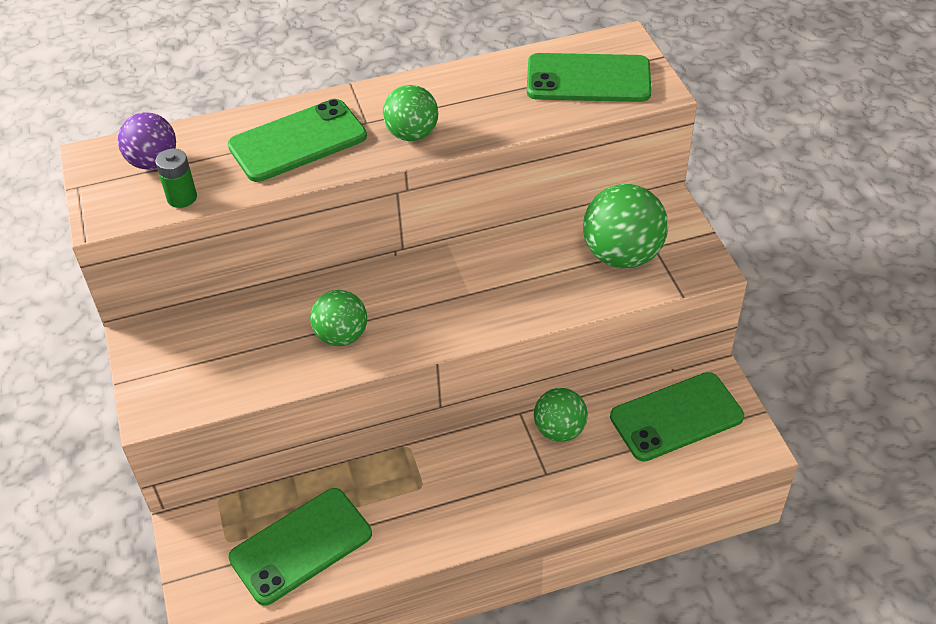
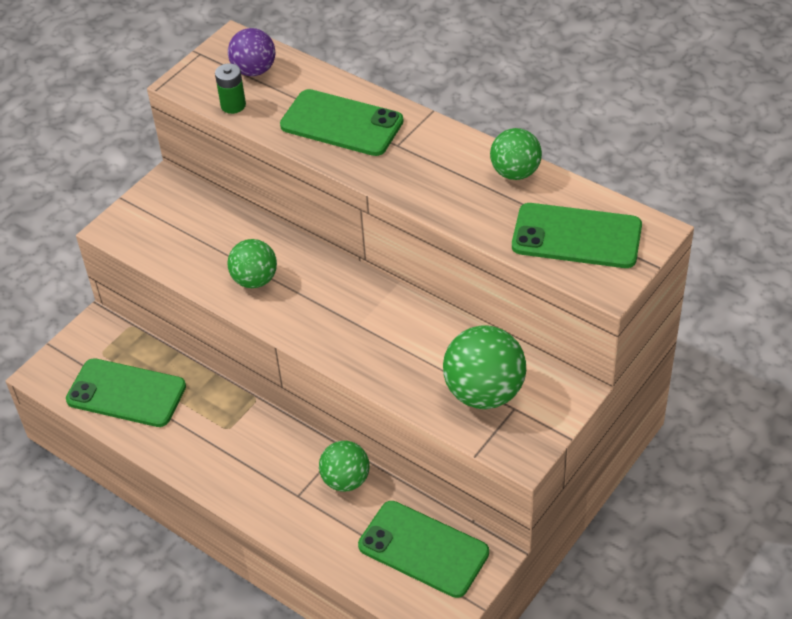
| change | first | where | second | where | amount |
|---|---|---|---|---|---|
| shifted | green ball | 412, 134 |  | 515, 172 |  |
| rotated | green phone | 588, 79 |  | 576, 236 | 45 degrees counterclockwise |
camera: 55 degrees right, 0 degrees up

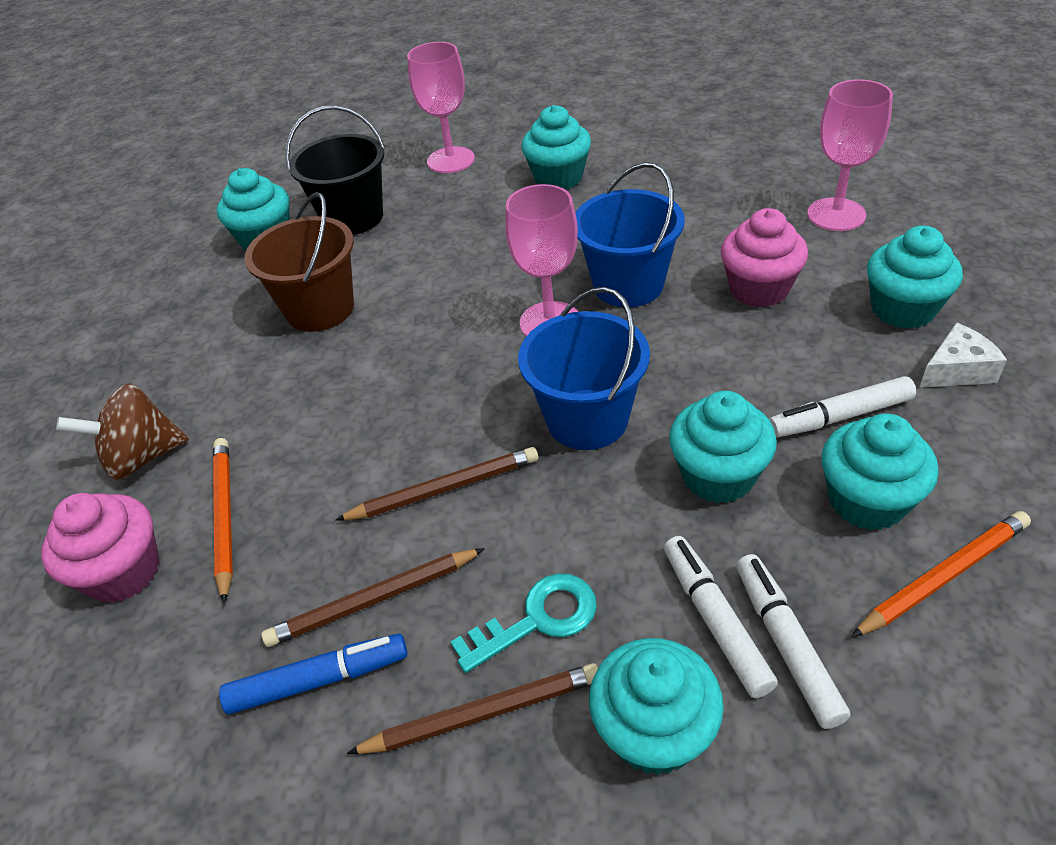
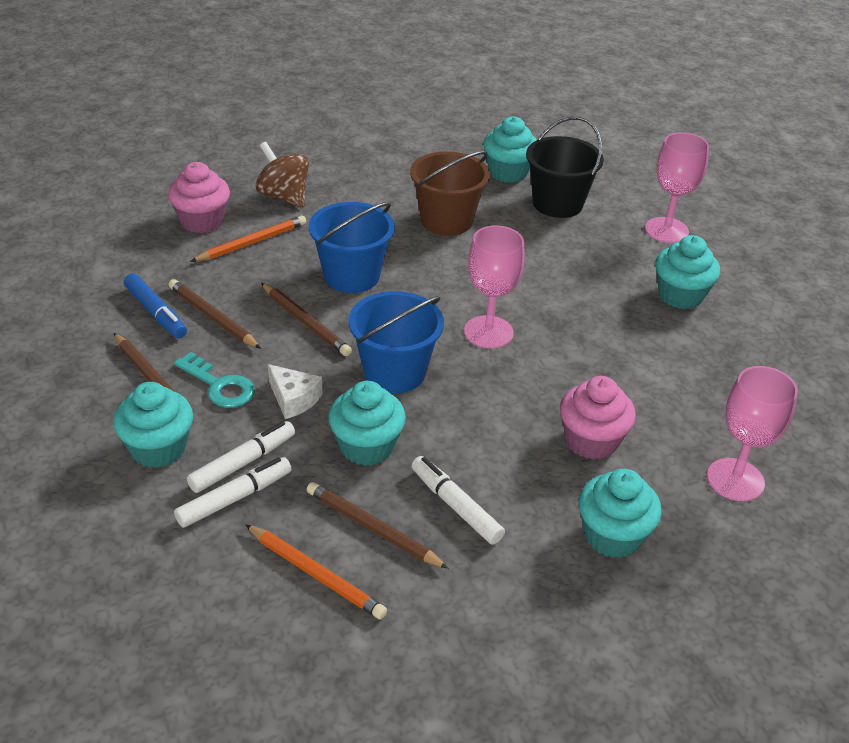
| change | first | where | second | where | amount |
|---|---|---|---|---|---|
| shifted | white cheese | 957, 370 |  | 293, 399 |  |
| swapped | turquoise cupcake | 866, 501 | brown pencil | 372, 528 |  |
| shifted | blue bucket | 628, 285 |  | 351, 276 |  |
camera: 60 degrees right, 5 degrees down

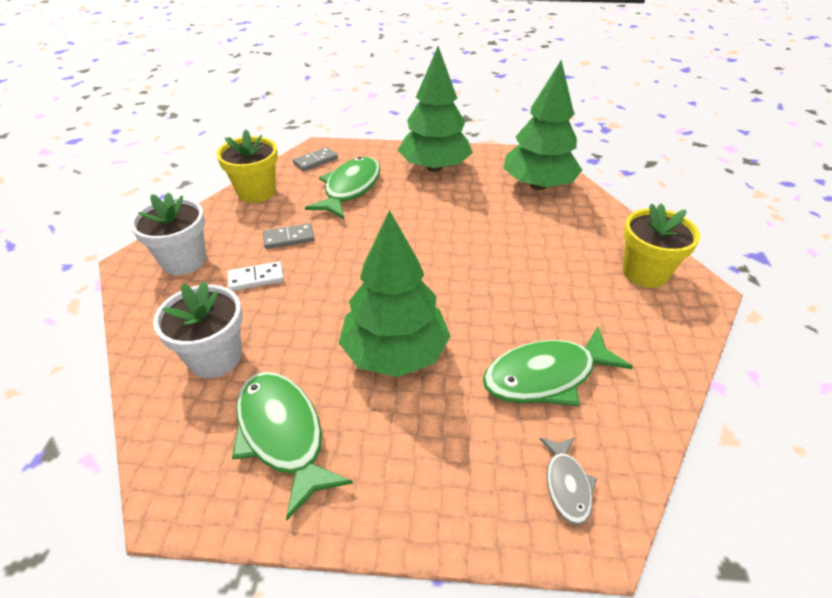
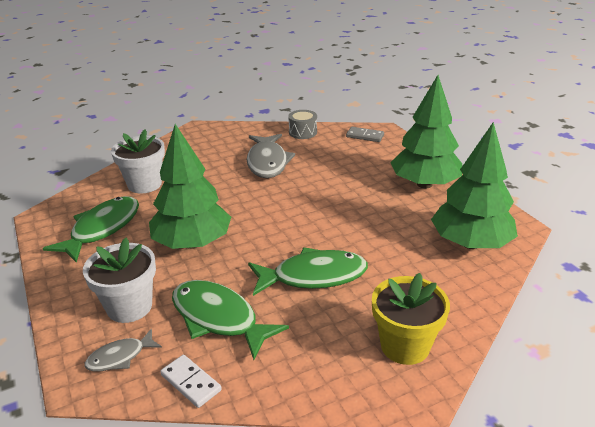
| change | first | where | second | where | amount |
|---|---|---|---|---|---|
| shifted | white flower pot | 184, 261 |  | 129, 307 |  |
| shifted | white domino | 256, 278 |  | 190, 382 |  |
| swapped | grey domino | 289, 238 | grey fish | 267, 162 |  |
| shifted | green fish | 350, 188 |  | 314, 276 |  |
| swapped | yellow flower pot | 256, 192 | grey drum | 302, 132 |  |
camera: 60 degrees right, 10 degrees down

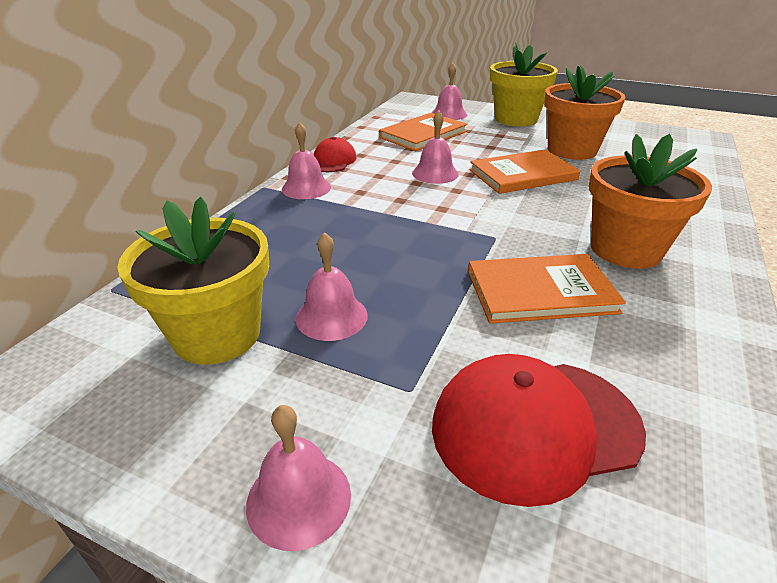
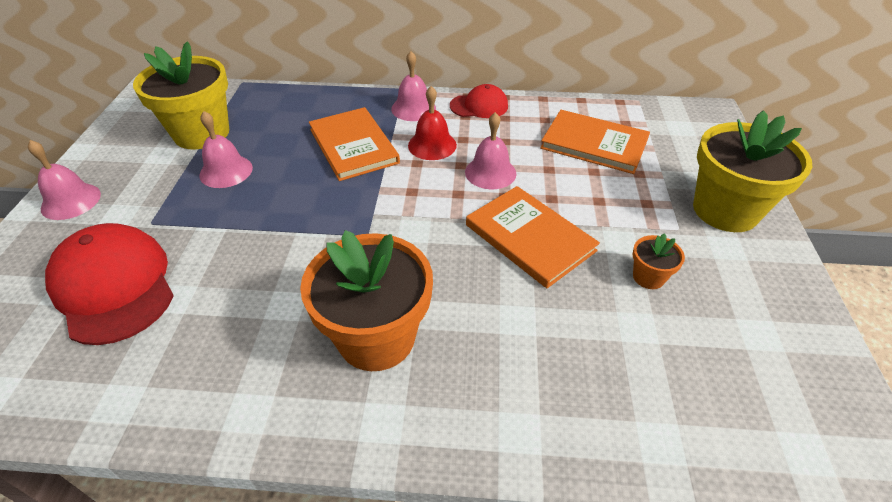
| change | first | where | second | where | amount |
|---|---|---|---|---|---|
| shifted | orange book | 540, 291 |  | 353, 146 |  |
| new |  |  | red bell | 432, 145 |  |
| scaled | orange flower pot | 572, 150 |  | 648, 277 | x0.44 |
| gone | pink bell | 449, 114 |  |  |  |
camera: 70 degrees right, 10 degrees up

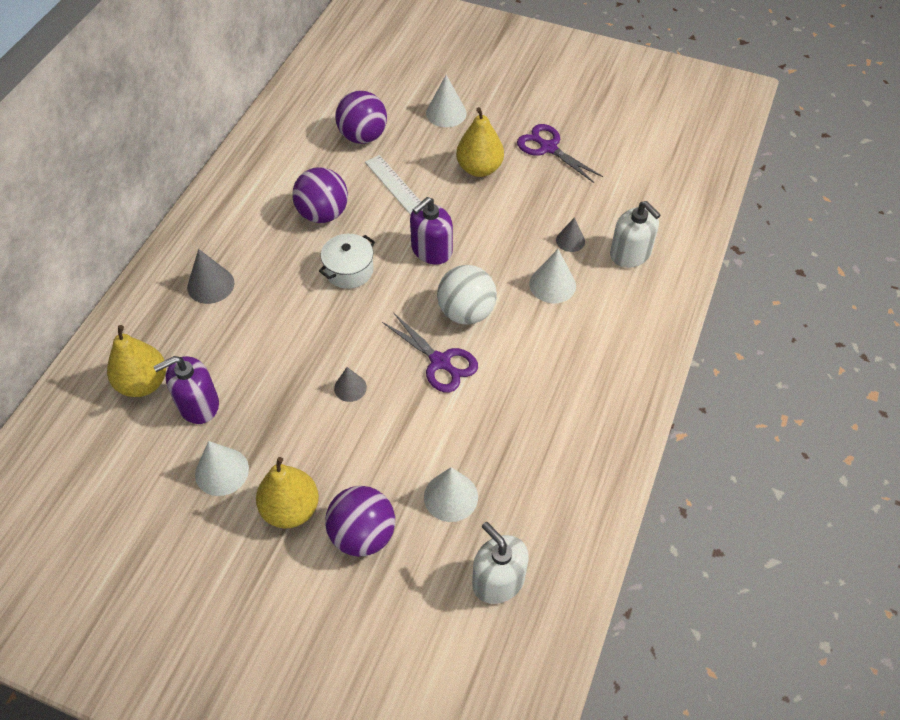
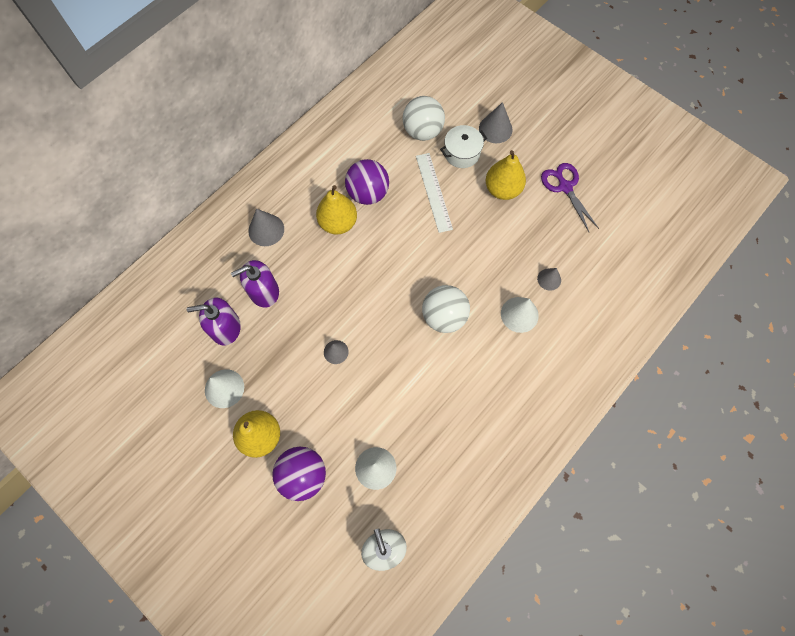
| change | first | where | second | where | amount |
|---|---|---|---|---|---|
| shifted | purple soap dispenser | 431, 250 |  | 264, 291 |  |
| shifted | yellow pear | 143, 383 |  | 338, 223 |  |
| repainted | purple ball | 363, 136 | white ball | 422, 131 |  |
| shifted | white pot | 349, 270 |  | 462, 153 |  |
| repainted | white cone | 446, 113 | grey cone | 495, 129 |  |
| gone | purple scissors | 440, 362 |  |  |  |
| gone | white soap dispenser | 630, 253 |  |  |  |
camera: 20 degrees right, 15 degrees up

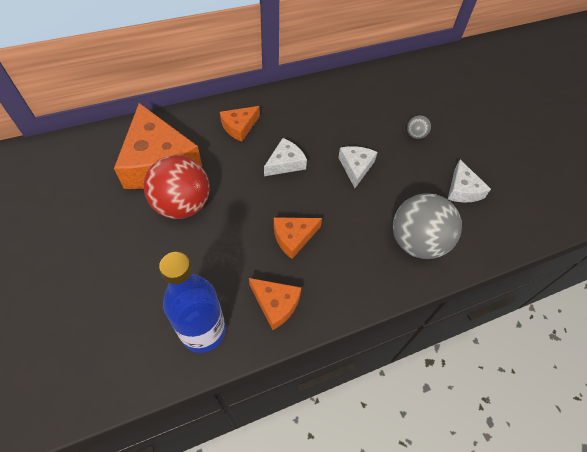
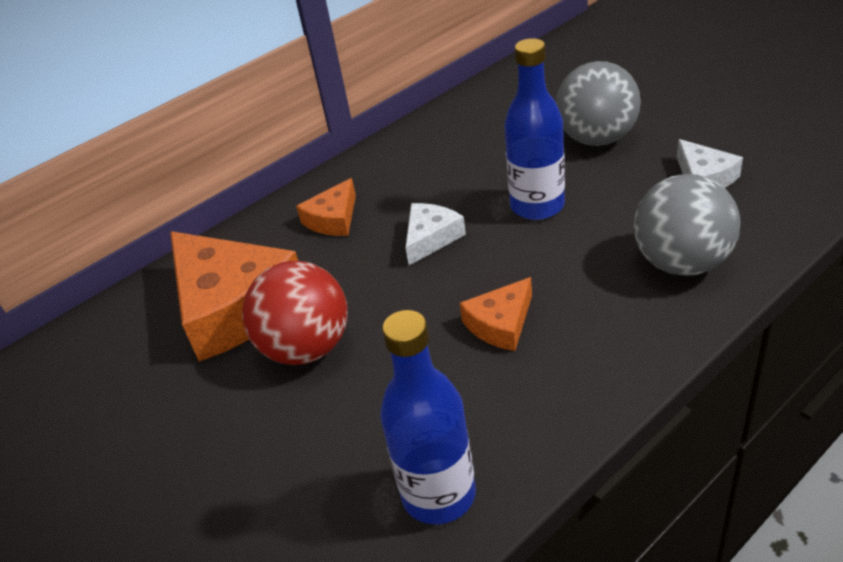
| change | first | where | second | where | amount |
|---|---|---|---|---|---|
| swapped | white cheese | 356, 167 | blue bottle | 537, 206 |  |
| scaled | grey ball | 415, 135 |  | 597, 138 | x2.29 |
| gone | orange cheese | 276, 304 |  |  |  |
camera: 10 degrees left, 15 degrees down

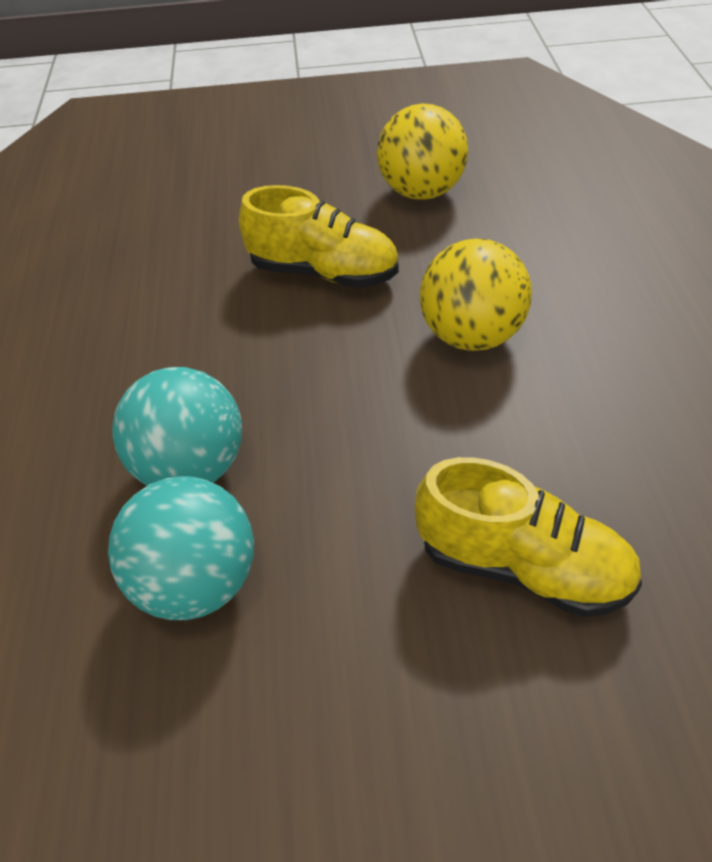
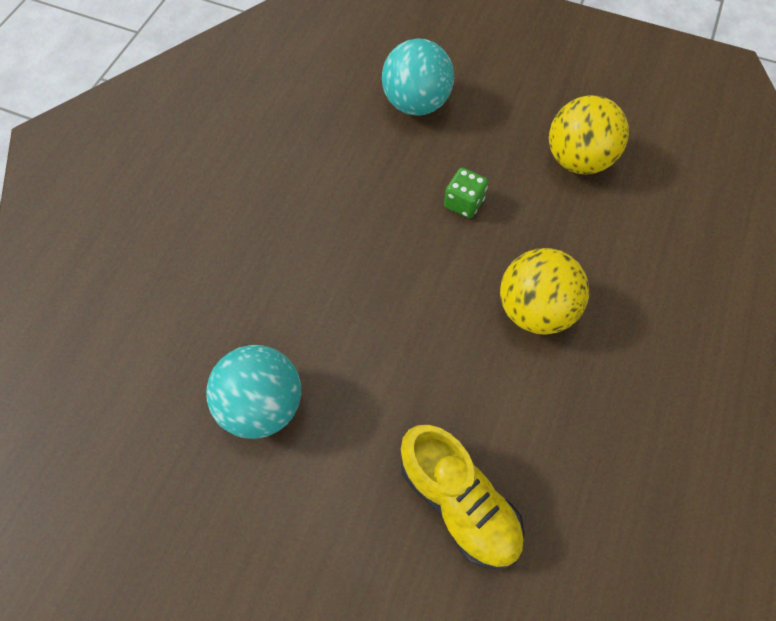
| change | first | where | second | where | amount |
|---|---|---|---|---|---|
| shifted | turquoise ball | 191, 468 |  | 416, 104 |  |
| swapped | yellow shoe | 323, 272 | green dice | 463, 203 |  |
camera: 25 degrees right, 15 degrees up

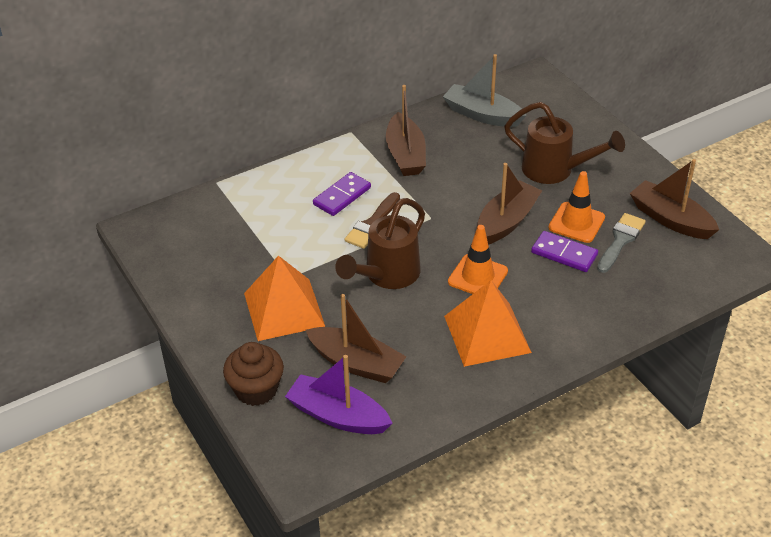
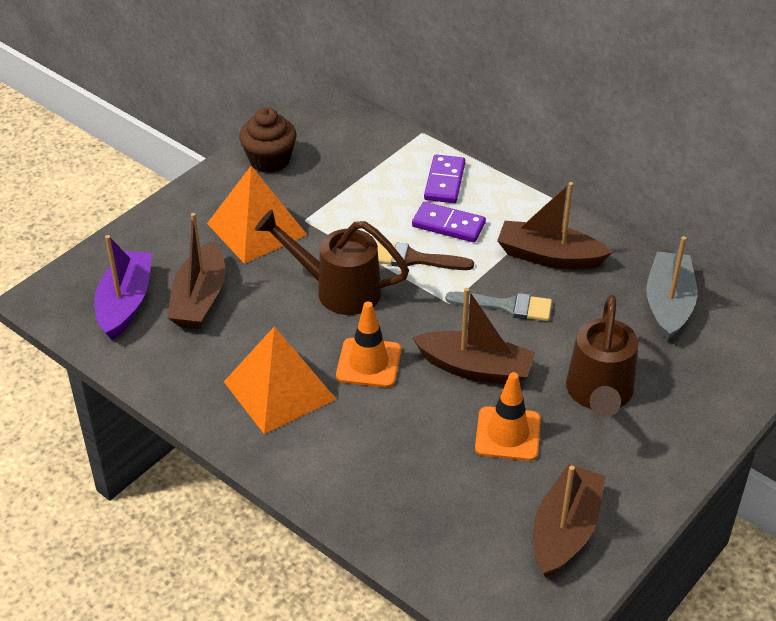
| change | first | where | second | where | amount |
|---|---|---|---|---|---|
| shifted | brown cupcake | 256, 389 |  | 269, 160 |  |
| shifted | purple domino | 564, 254 |  | 445, 181 |  |
| shifted | grey brush | 620, 240 |  | 506, 306 |  |
| rotated | brown boat | 405, 155 |  | 549, 256 | 45 degrees clockwise |
camera: 70 degrees right, 0 degrees up

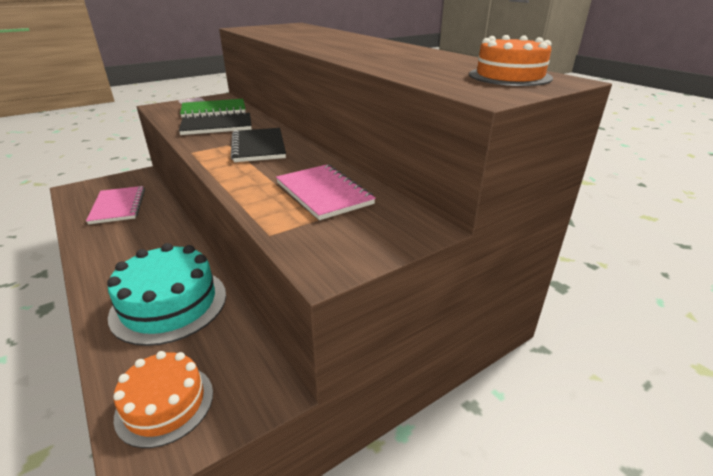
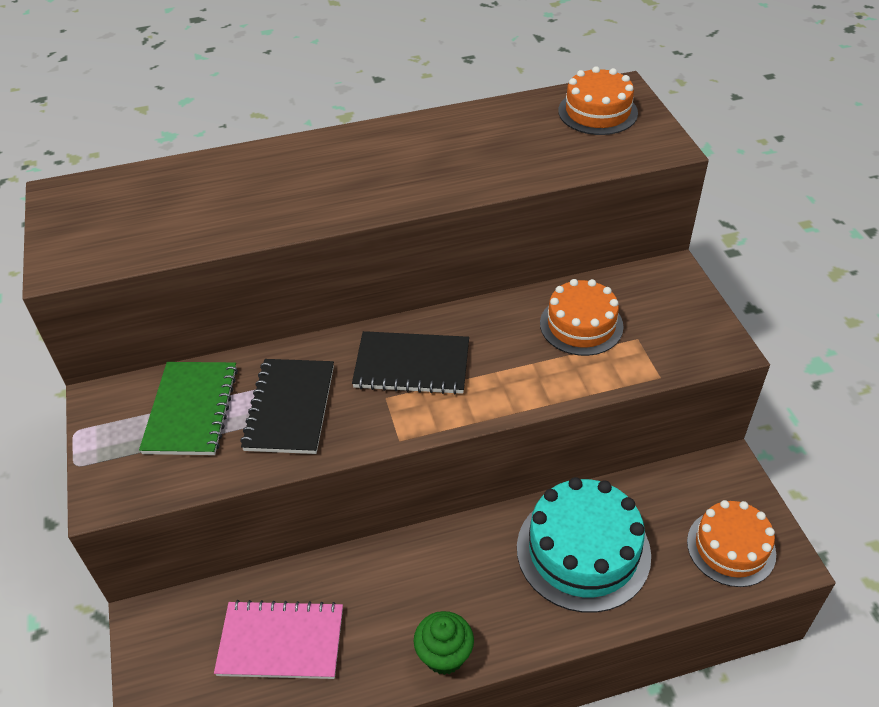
| change | first | where | second | where | amount |
|---|---|---|---|---|---|
| new |  |  | green cupcake | 444, 655 |  |
| swapped | pink notebook | 323, 193 | orange cake | 581, 325 |  |
camera: 70 degrees left, 15 degrees up

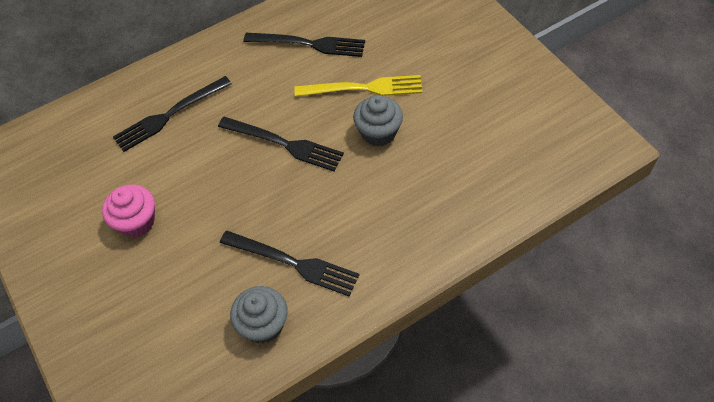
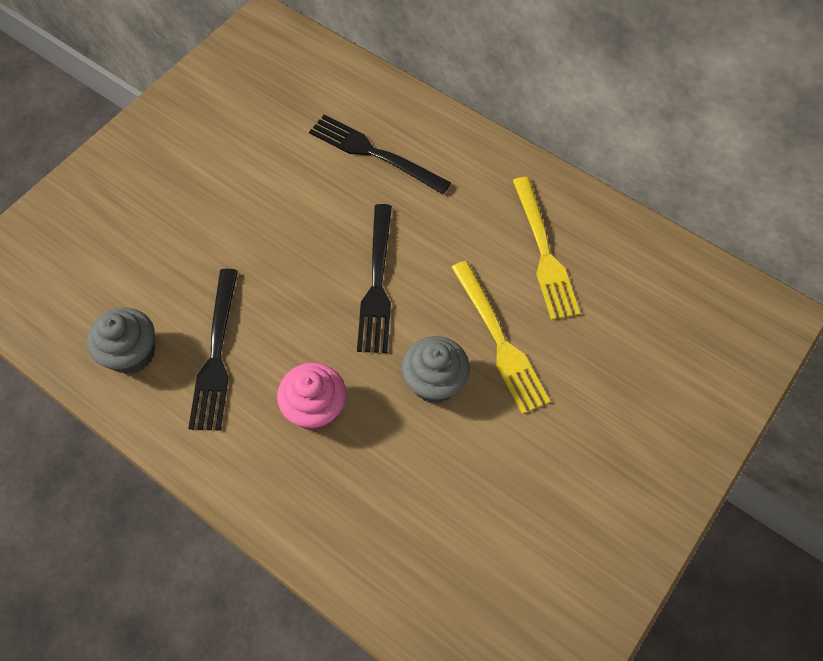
| change | first | where | second | where | amount |
|---|---|---|---|---|---|
| shifted | pink cupcake | 136, 222 |  | 315, 408 |  |
| repainted | black fork | 310, 44 | yellow fork | 544, 253 |  |
camera: 65 degrees right, 5 degrees up

